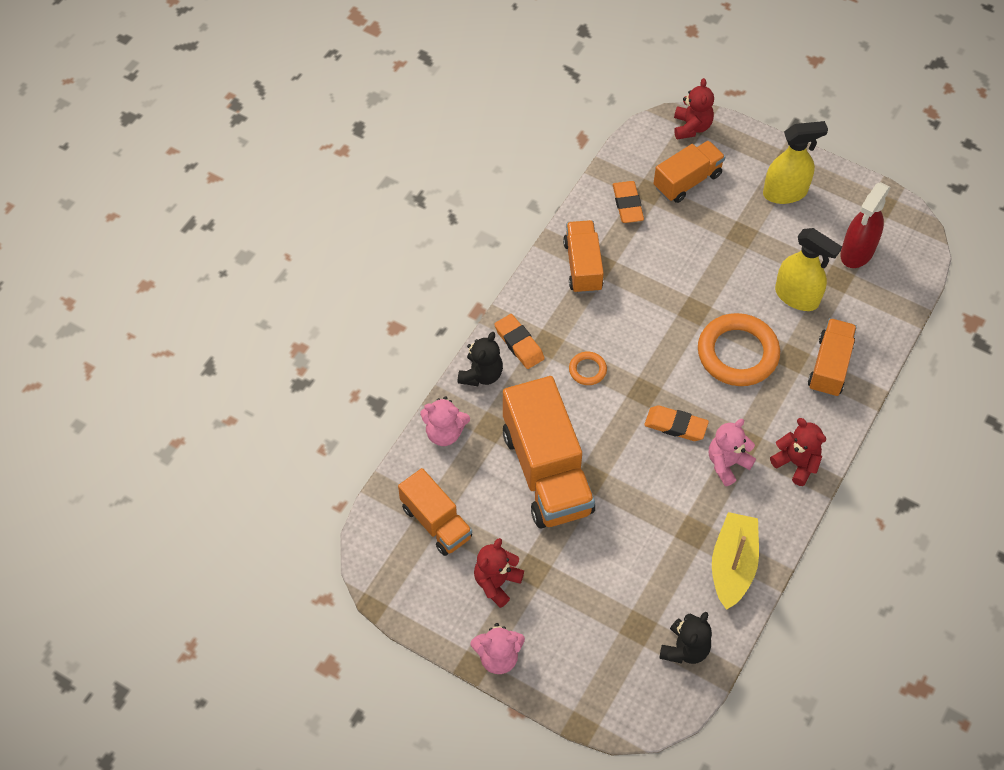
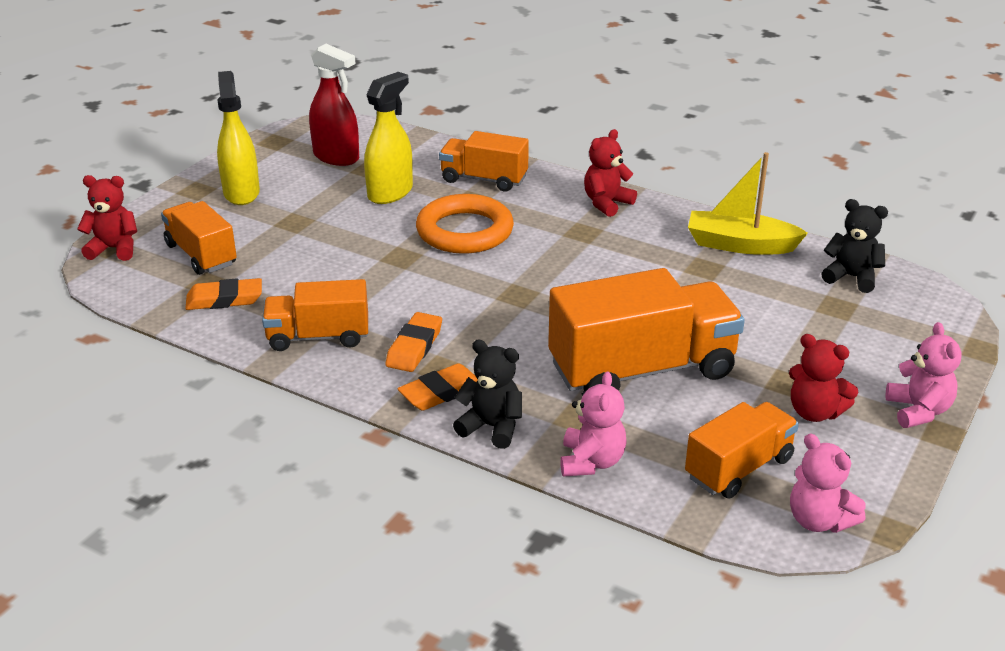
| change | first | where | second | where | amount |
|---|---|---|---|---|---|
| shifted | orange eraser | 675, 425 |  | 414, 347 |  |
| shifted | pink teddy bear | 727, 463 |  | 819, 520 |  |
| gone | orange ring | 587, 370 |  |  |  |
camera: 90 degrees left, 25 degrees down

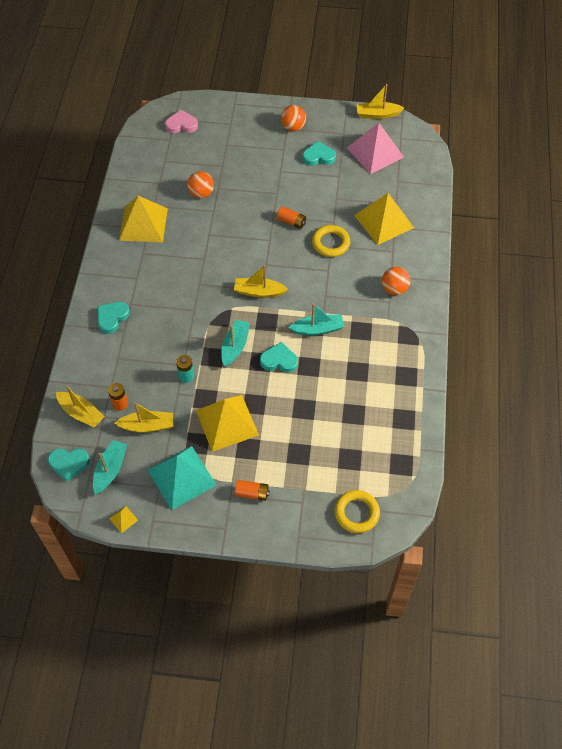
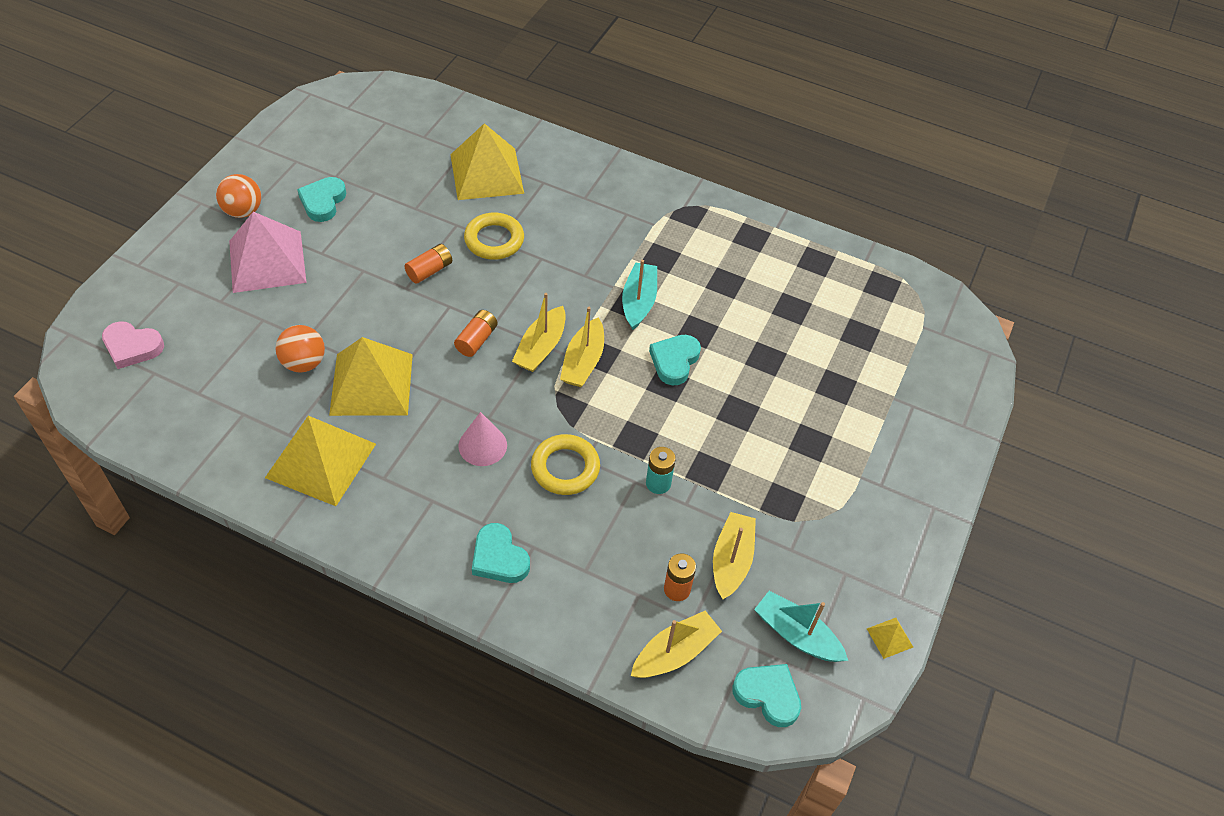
| change | first | where | second | where | amount |
|---|---|---|---|---|---|
| rotated | pink heart | 181, 125 |  | 132, 347 | 90 degrees counterclockwise |
| shifted | pink pyramid | 375, 152 |  | 267, 261 |  |
| shifted | yellow pyramid | 227, 422 |  | 371, 384 |  |
| shifted | orange battery | 252, 493 |  | 476, 340 |  |
| new |  |  | pink cone | 482, 445 |  |
| shifted | yellow ring | 356, 513 |  | 565, 468 |  |
| shifted | yellow boat | 377, 114 |  | 583, 362 |  |
| rotated | turquoise heart | 69, 464 |  | 768, 695 | 75 degrees counterclockwise |
| gone | turquoise pyramid | 181, 477 |  |  |  |
| gone | turquoise boat | 235, 346 |  |  |  |
| gone | orange ball | 394, 289 |  |  |  |
camera: 75 degrees left, 5 degrees down

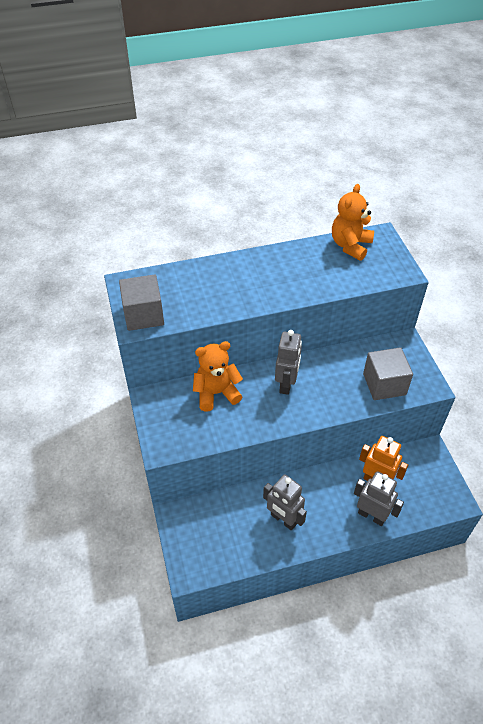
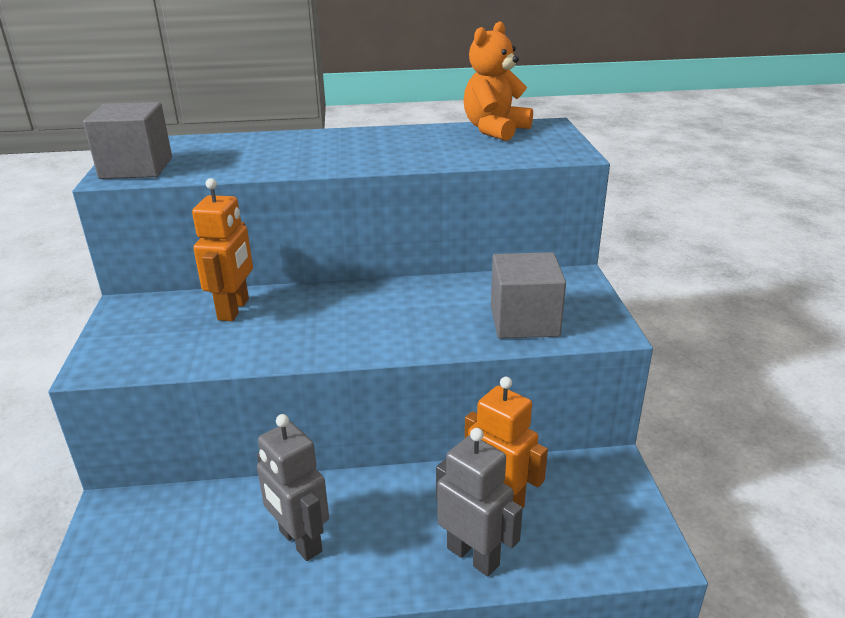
| change | first | where | second | where | amount |
|---|---|---|---|---|---|
| swapped | orange teddy bear | 216, 393 | orange robot | 234, 309 |  |
| gone | grey robot | 286, 384 |  |  |  |
camera: 10 degrees right, 20 degrees down

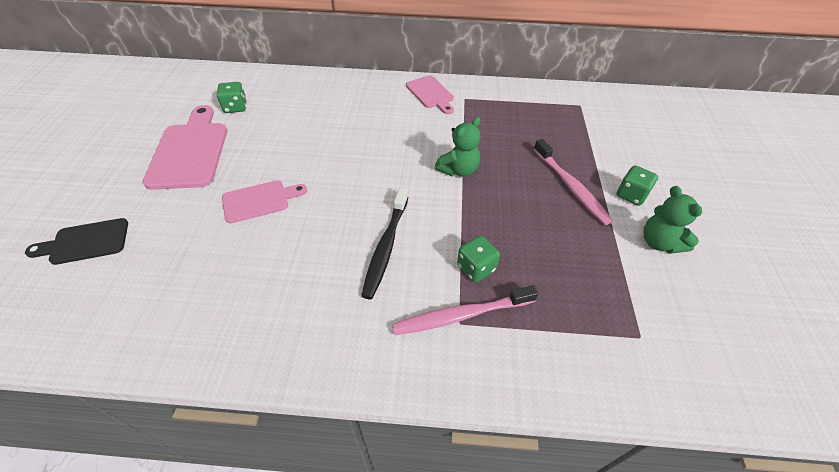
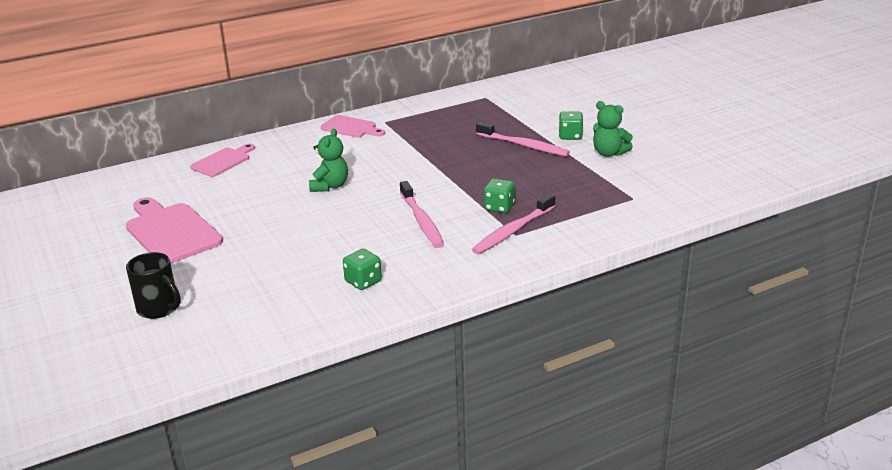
| change | first | where | second | where | amount |
|---|---|---|---|---|---|
| swapped | black cutting board | 85, 242 | black mug | 159, 308 |  |
| shifted | pink cutting board | 259, 201 |  | 223, 161 |  |
| shifted | green teddy bear | 458, 170 |  | 330, 186 |  |
| shifted | green dice | 235, 107 |  | 363, 282 |  |
| repainted | black toothbrush | 386, 247 | pink toothbrush | 421, 221 |  |
camera: 30 degrees left, 20 degrees down

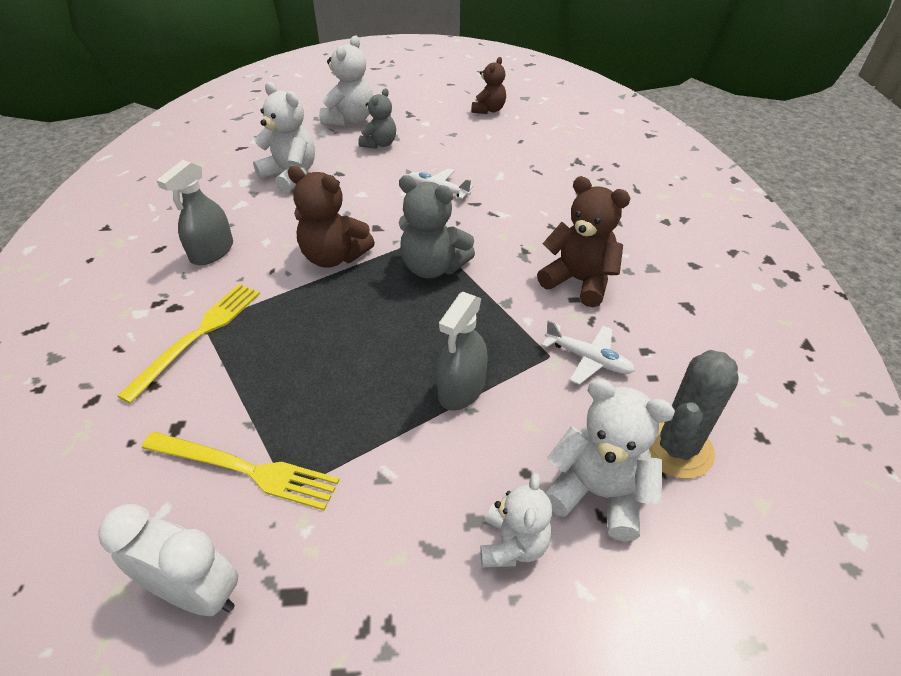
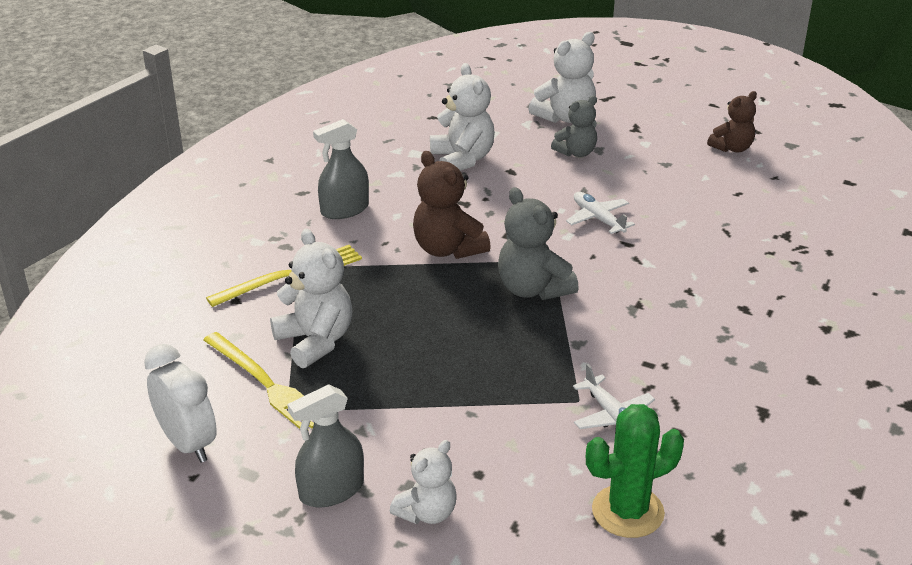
| change | first | where | second | where | amount |
|---|---|---|---|---|---|
| shifted | white teddy bear | 597, 493 |  | 315, 341 |  |
| shifted | grey spray bottle | 461, 389 |  | 331, 490 |  |
| repainted | grey cactus | 676, 448 | green cactus | 627, 511 |  |
| gone | brown teddy bear | 579, 281 |  |  |  |
camera: 30 degrees right, 10 degrees down

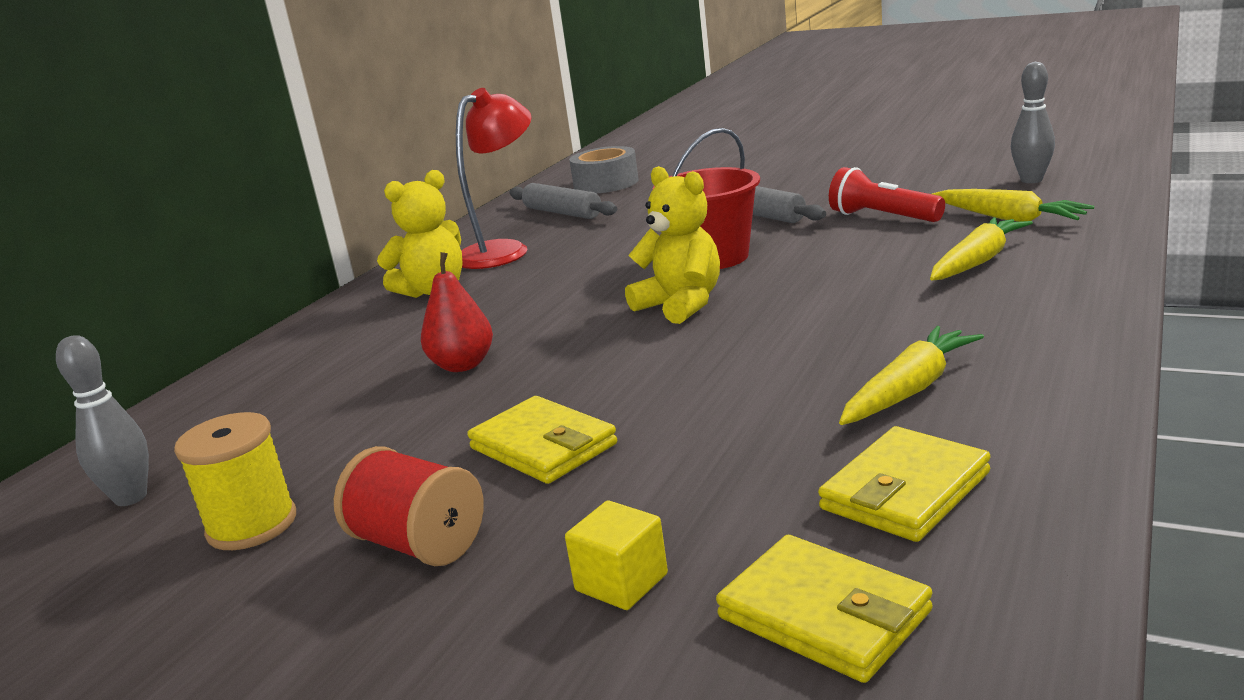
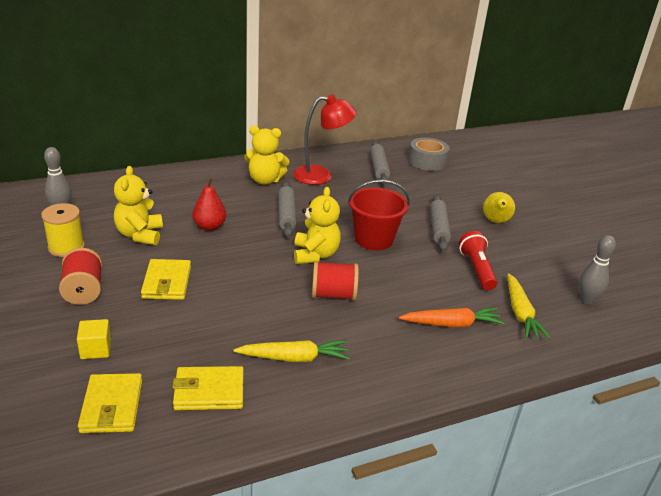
| change | first | where | second | where | amount |
|---|---|---|---|---|---|
| new |  |  | yellow teddy bear | 140, 235 |  |
| new |  |  | grey rolling pin | 286, 215 |  |
| new |  |  | red spool | 333, 295 |  |
| repainted | yellow carrot | 977, 261 | orange carrot | 451, 324 |  |
| new |  |  | yellow pear | 495, 221 |  |
camera: 35 degrees right, 10 degrees up

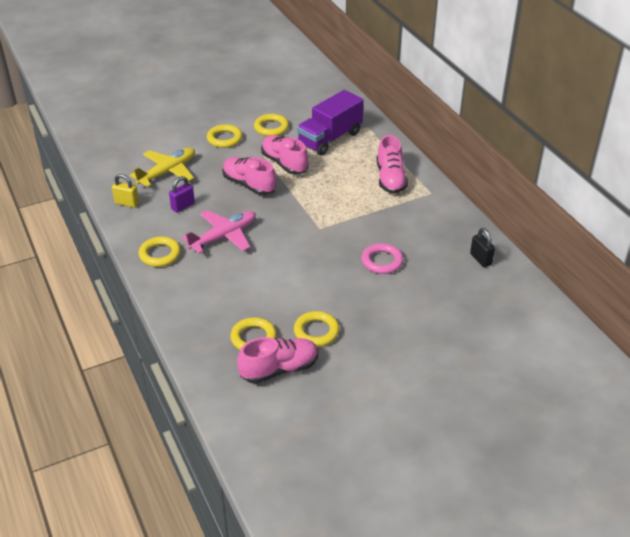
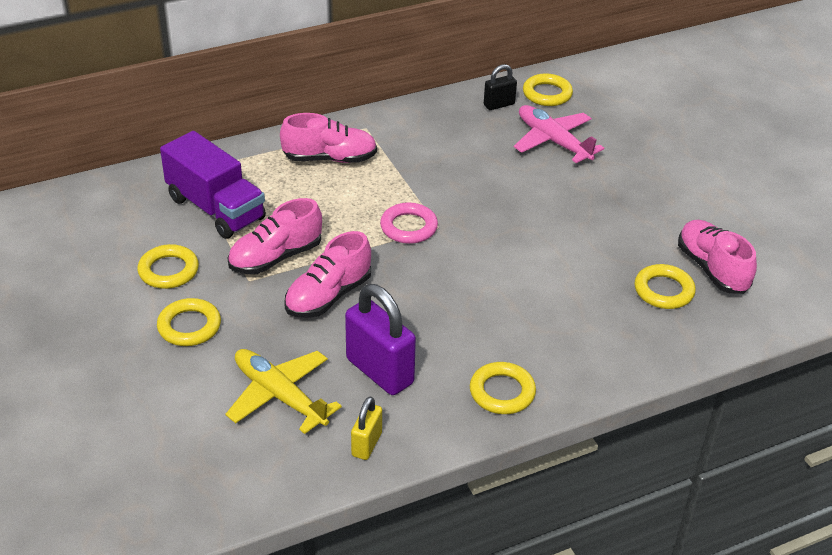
| change | first | where | second | where | amount |
|---|---|---|---|---|---|
| scaled | purple padlock | 183, 206 |  | 380, 371 | x1.86 |
| shifted | pink ring | 382, 261 |  | 408, 227 |  |
| shifted | pink plane | 223, 237 |  | 553, 141 |  |
| shifted | yellow ring | 316, 331 |  | 547, 94 |  |
camera: 90 degrees left, 0 degrees up

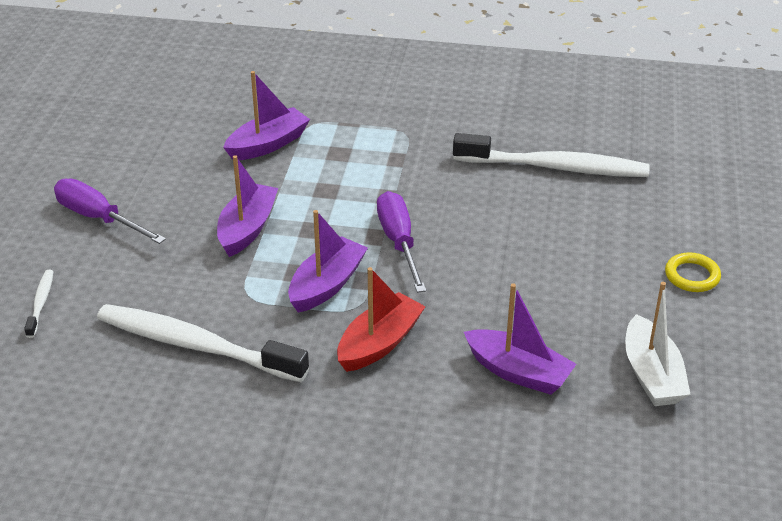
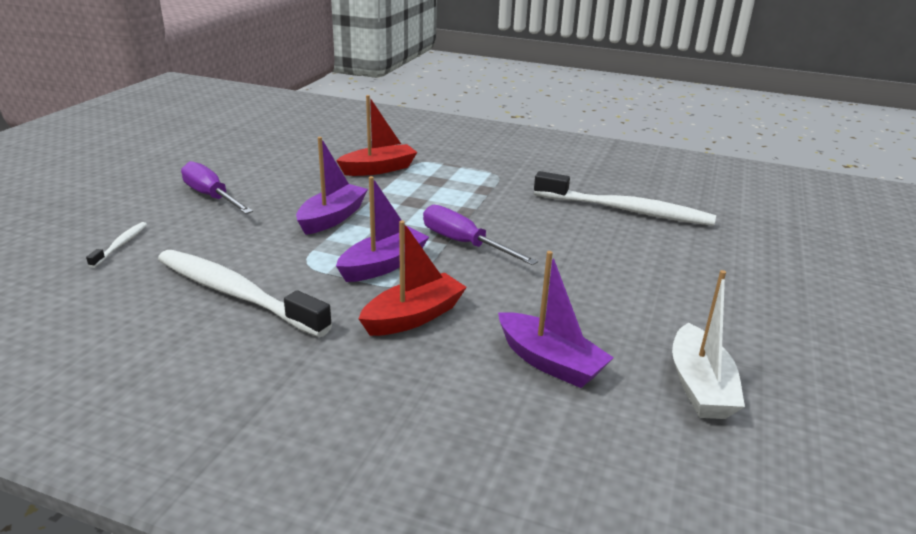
| change | first | where | second | where | amount |
|---|---|---|---|---|---|
| repainted | purple boat | 268, 144 | red boat | 378, 169 |  |
| rotated | purple screwdriver | 399, 242 |  | 464, 243 | 45 degrees counterclockwise |
| gone | yellow ring | 692, 276 |  |  |  |
camera: 10 degrees right, 10 degrees down

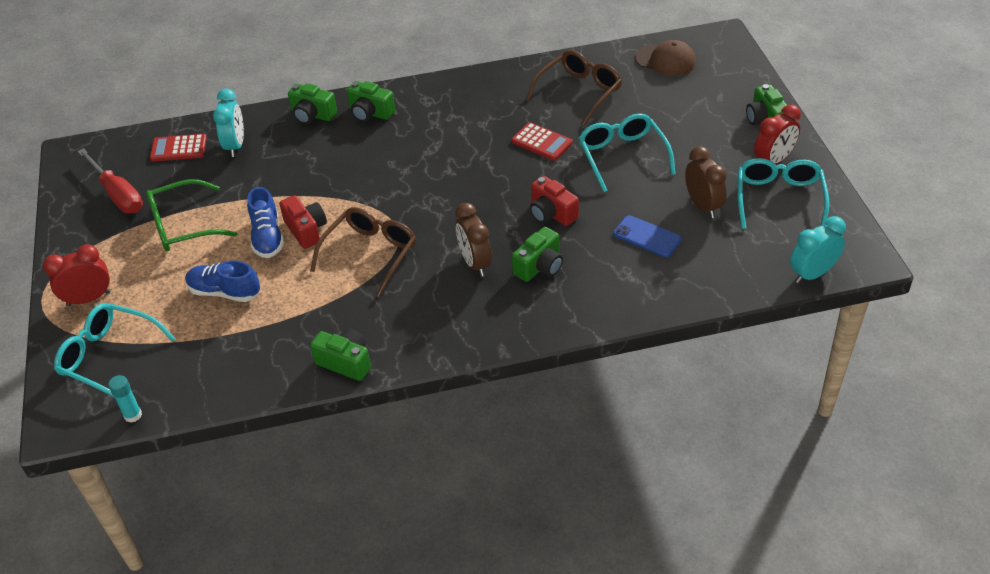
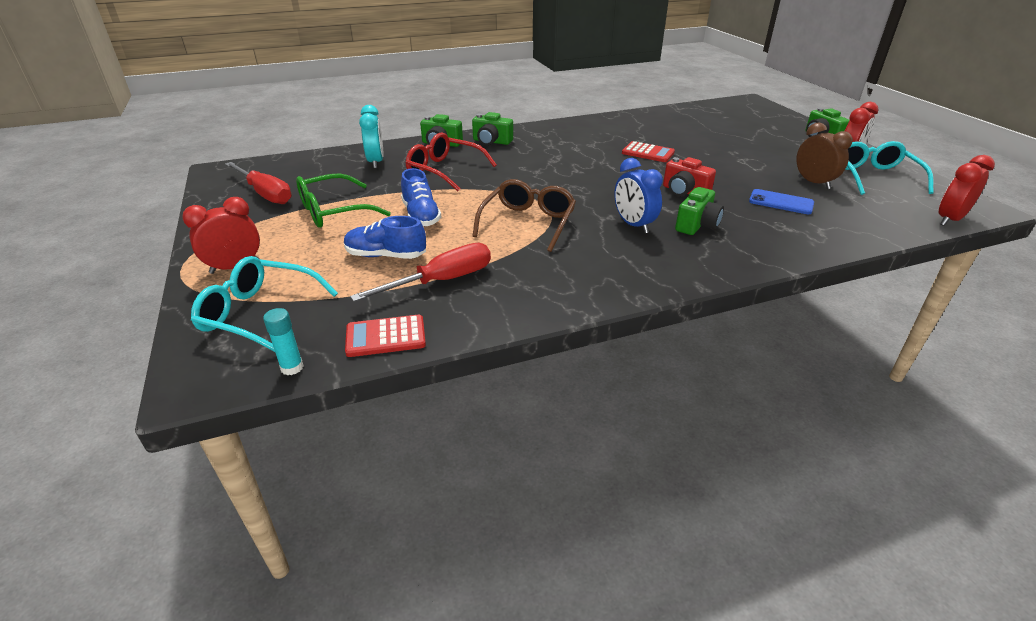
| change | first | where | second | where | amount |
|---|---|---|---|---|---|
| shifted | red calculator | 178, 148 |  | 386, 337 |  |
| new |  |  | red screwdriver | 441, 281 |  |
| new |  |  | red glasses | 444, 170 |  |
| repainted | brown clock | 475, 263 | blue clock | 633, 225 |  |
| repainted | turquoise clock | 812, 274 | red clock | 949, 219 |  |
| gone | red camera | 306, 230 |  |  |  |
| gone | green camera | 345, 362 |  |  |  |
| gone | brown glasses | 579, 92 |  |  |  |
| gone | turquoise glasses | 622, 156 |  |  |  |
| gone | brown cap | 665, 60 |  |  |  |
camera: 10 degrees left, 10 degrees down

